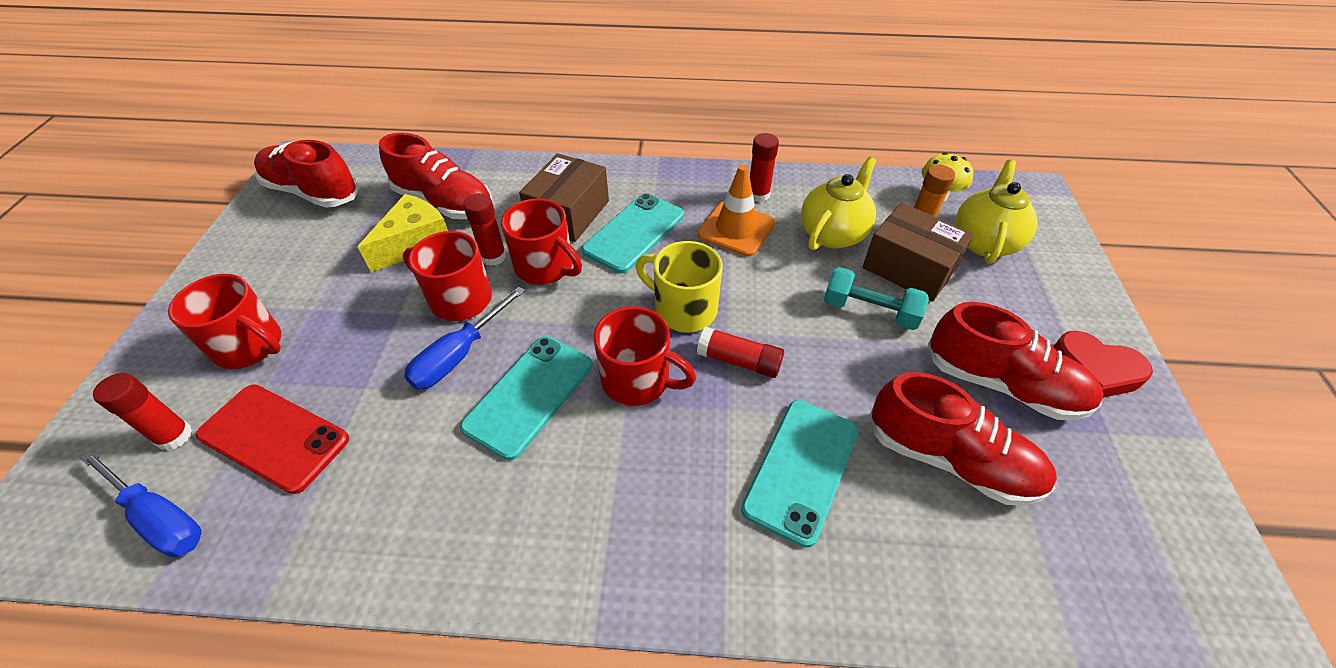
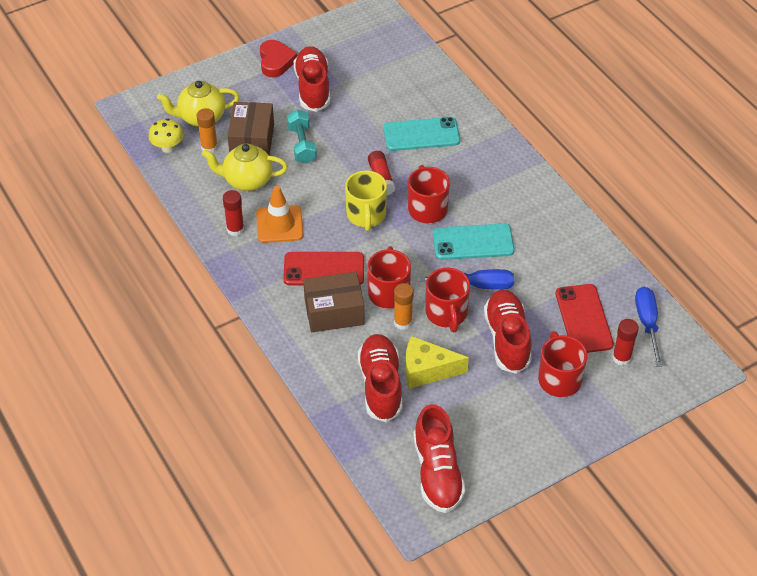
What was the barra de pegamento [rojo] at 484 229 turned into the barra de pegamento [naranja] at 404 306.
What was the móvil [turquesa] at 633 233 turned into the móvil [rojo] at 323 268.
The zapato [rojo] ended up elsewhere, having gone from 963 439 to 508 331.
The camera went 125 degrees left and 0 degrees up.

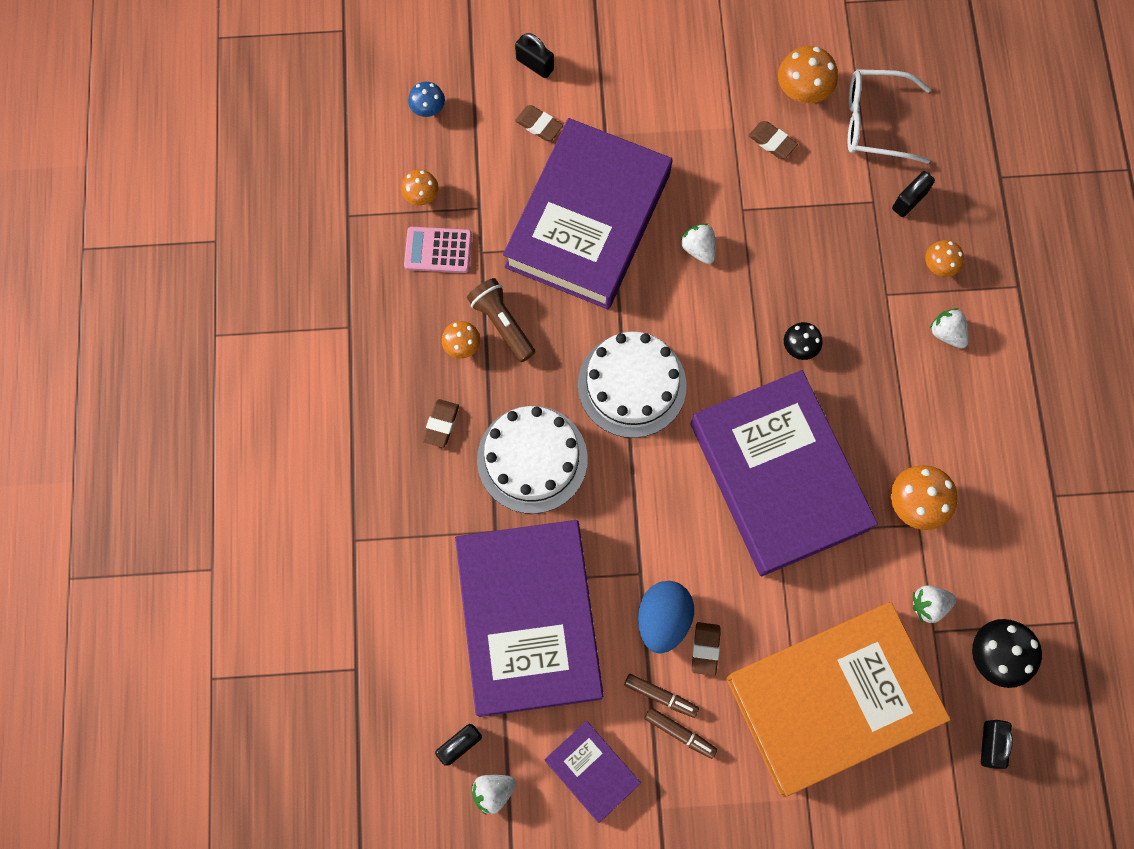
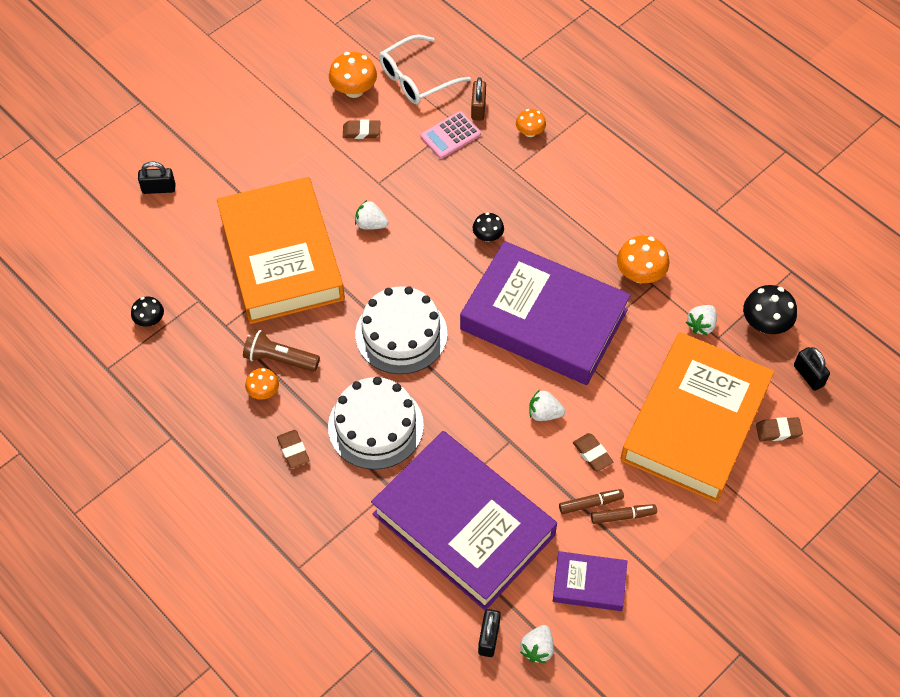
The second view lost the seta [azul] at 426 99.
The goma de borrar [marrón] ended up elsewhere, having gone from 539 123 to 779 429.
What was the libro [morado] at 587 213 turned into the libro [naranja] at 281 250.
What was the seta [naranja] at 420 187 turned into the seta [negro] at 147 311.
What was the candado [negro] at 913 194 turned into the candado [marrón] at 478 99.
The calculadora [rosa] ended up elsewhere, having gone from 438 250 to 451 135.
The fresa [blanco] ended up elsewhere, having gone from 949 328 to 547 405.
The second view lost the huevo [azul] at 666 617.
The camera went 40 degrees left and 15 degrees down.

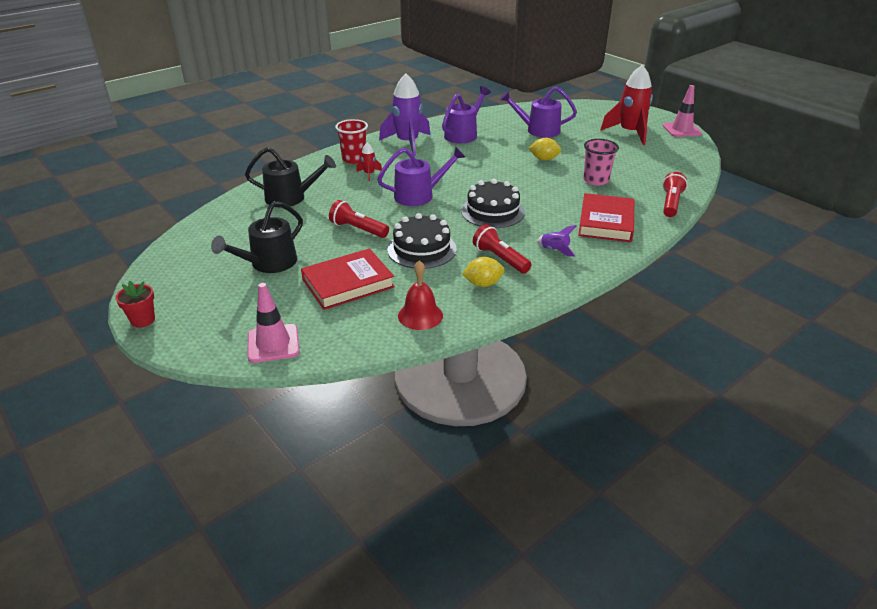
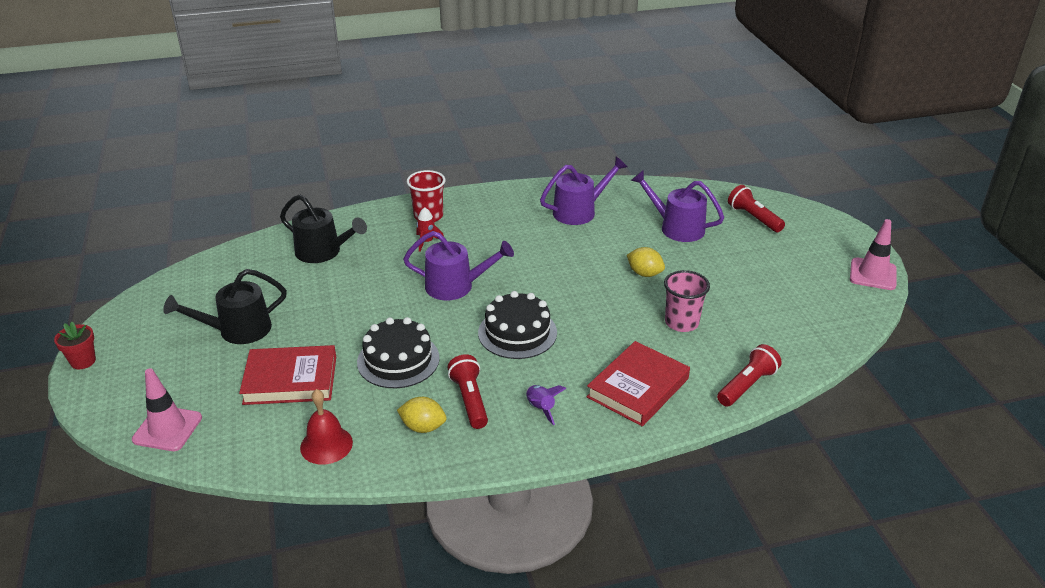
The second view lost the cohete [rojo] at 626 105.
The second view lost the cohete [morado] at 404 115.
The lámpara de mano [rojo] ended up elsewhere, having gone from 359 219 to 756 208.
The camera went 25 degrees right and 0 degrees up.

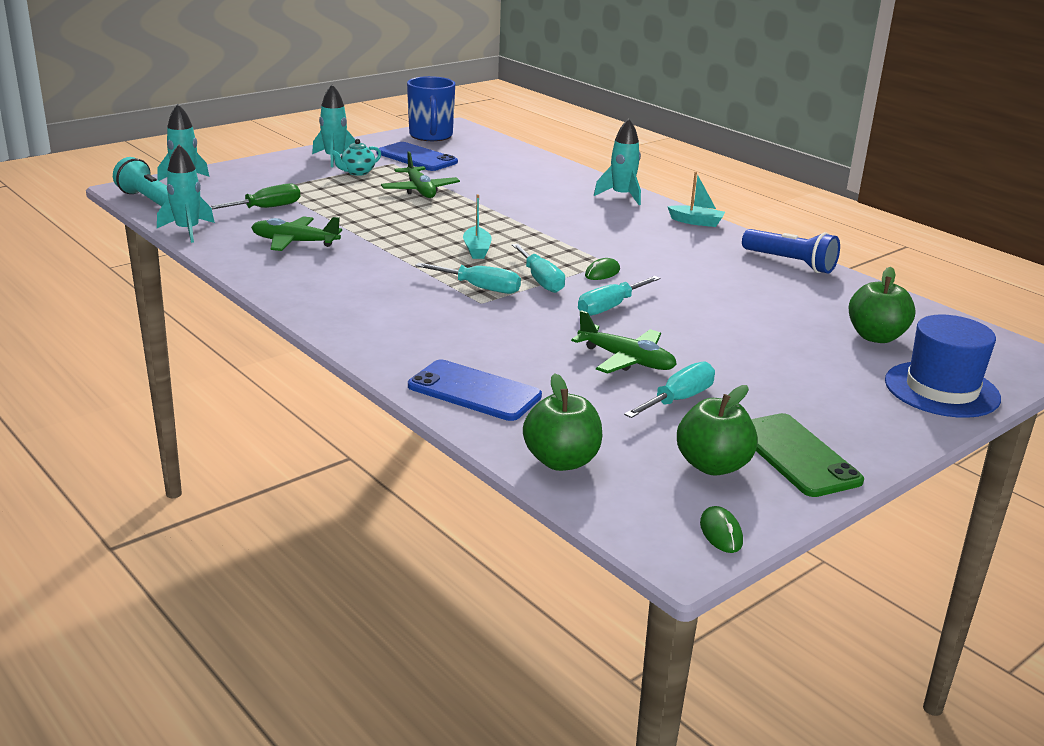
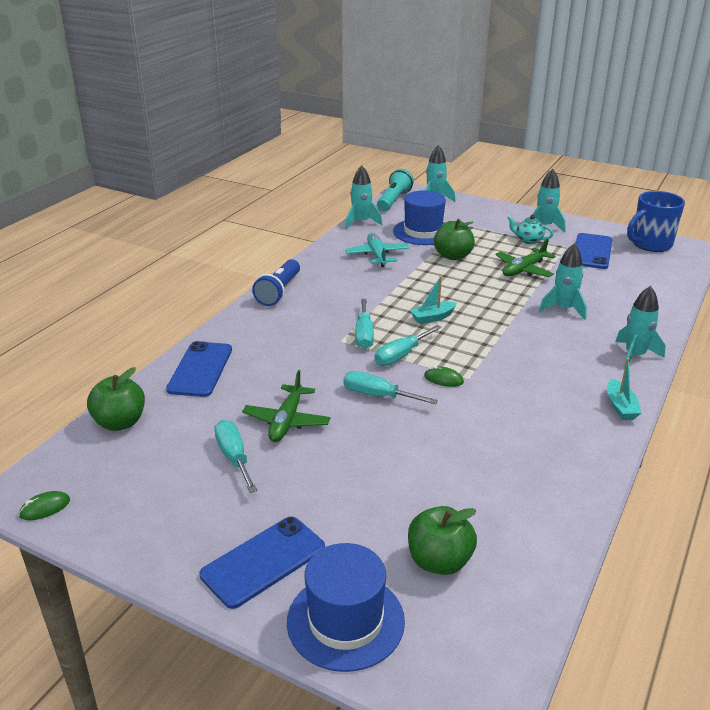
Where the destornillador [verde] stood at 255 196, the sombrero [azul] came to stand at 419 217.
What was the avión [verde] at 296 233 turned into the avión [turquesa] at 377 250.
The lámpara de mano [azul] ended up elsewhere, having gone from 791 251 to 276 282.
The destornillador [turquesa] at 669 390 ended up facing another way, 135 degrees counterclockwise from before.
The manzana [verde] ended up elsewhere, having gone from 717 430 to 454 239.
The second view lost the móvil [verde] at 807 455.
The second view gained the cohete [turquesa] at 563 282.
The second view gained the móvil [azul] at 262 562.
The camera went 70 degrees right and 5 degrees up.

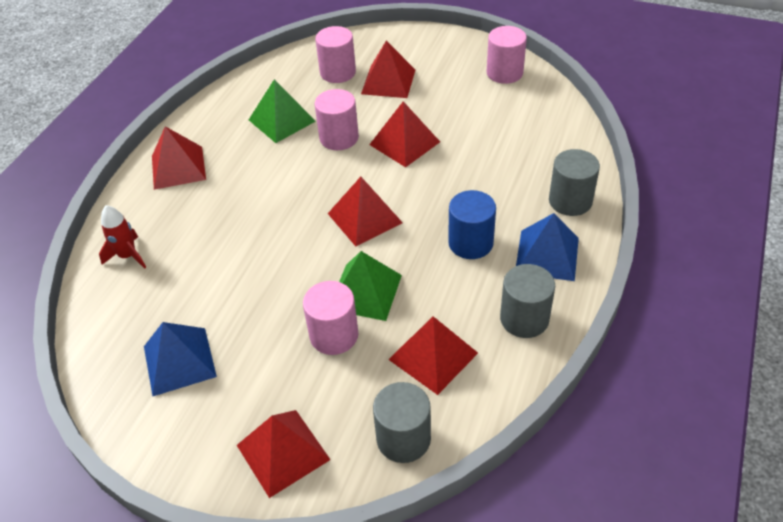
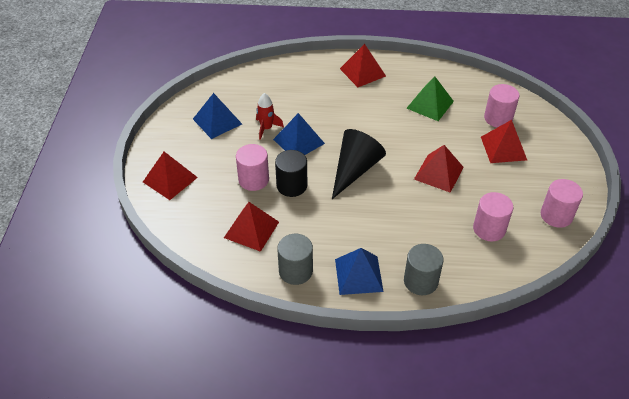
The cilindro [rosa] ended up elsewhere, having gone from 337 119 to 493 216.
Where the pirámide [rojo] stood at 365 211, the cono [negro] came to stand at 359 164.
The second view lost the cilindro [azul] at 472 224.
The cohete [rojo] ended up elsewhere, having gone from 122 237 to 270 116.
Where the pirámide [verde] stood at 370 286, the cilindro [negro] came to stand at 291 173.
The second view lost the cilindro [gris] at 402 422.
The second view gained the pirámide [azul] at 299 134.
The camera went 70 degrees right and 0 degrees up.

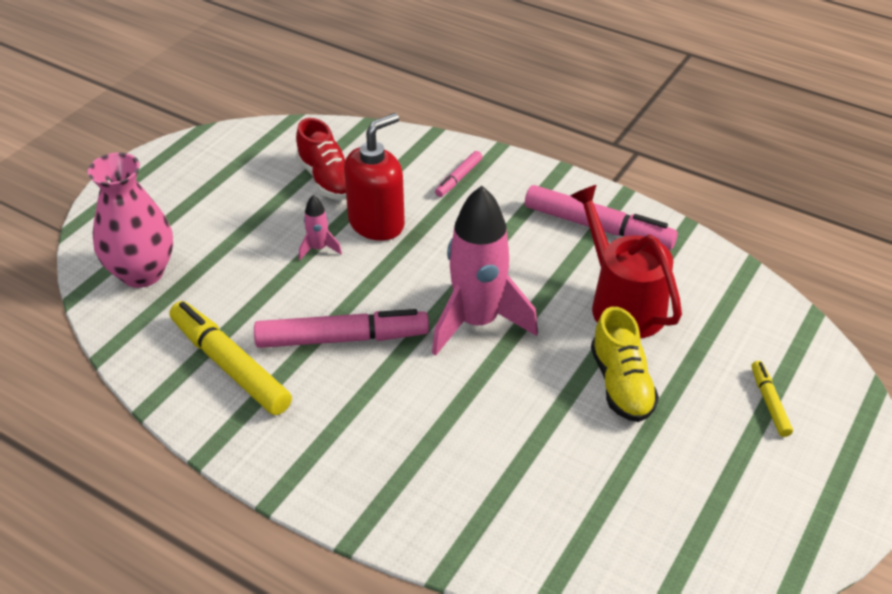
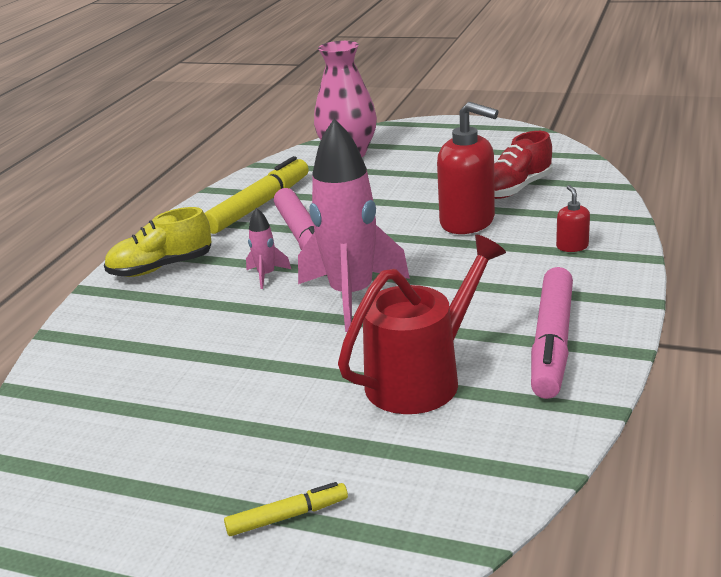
Where the rotulador [rosa] stood at 458 174, the dispensador de jabón [rojo] came to stand at 573 218.
The cohete [rosa] ended up elsewhere, having gone from 320 227 to 268 248.
The zapato [amarillo] ended up elsewhere, having gone from 625 364 to 158 242.
The camera went 80 degrees right and 15 degrees down.

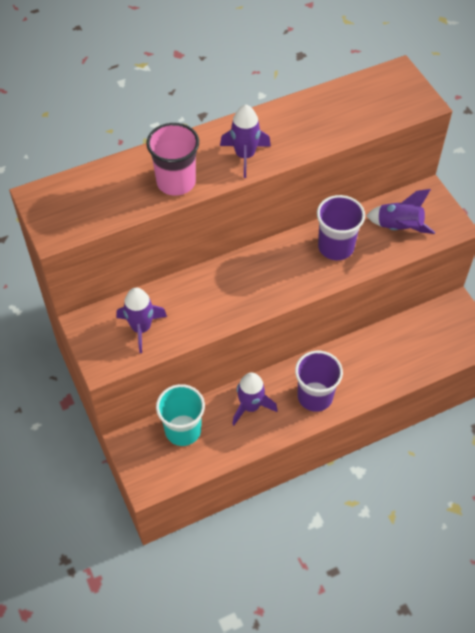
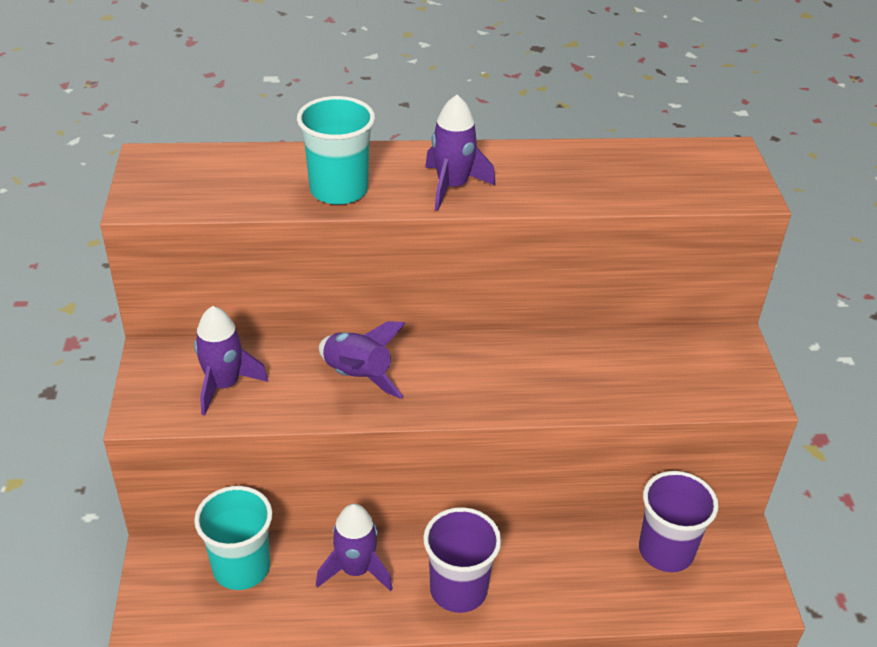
What was the vaso [rosa] at 172 159 turned into the vaso [turquesa] at 336 150.
The cohete [morado] ended up elsewhere, having gone from 400 211 to 362 360.
The vaso [morado] ended up elsewhere, having gone from 341 227 to 679 521.
The camera went 20 degrees right and 15 degrees down.

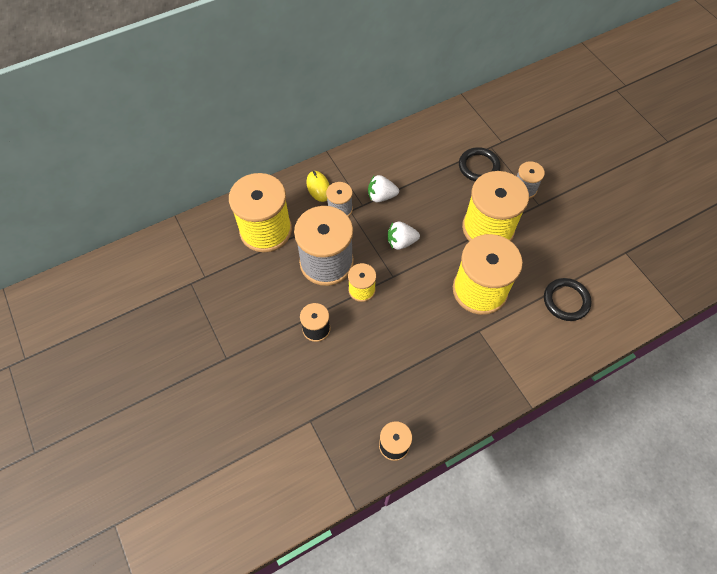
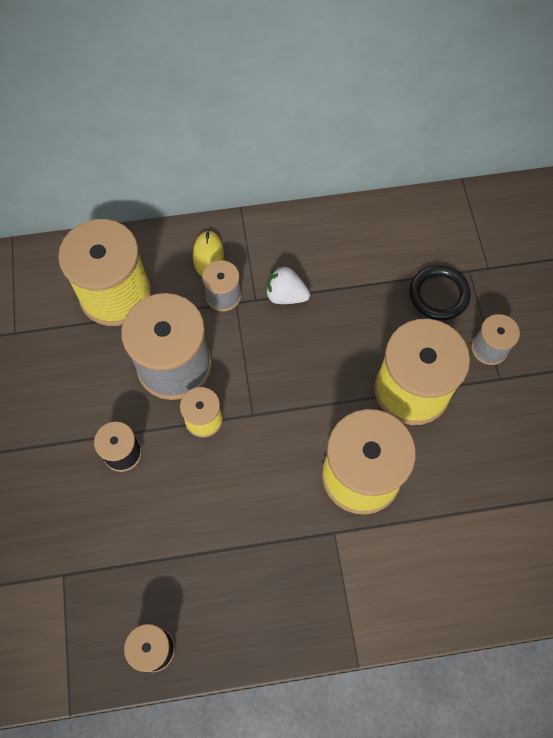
The second view lost the fresa [blanco] at 404 235.
The second view lost the anillo [negro] at 568 299.
The camera went 20 degrees right and 5 degrees up.

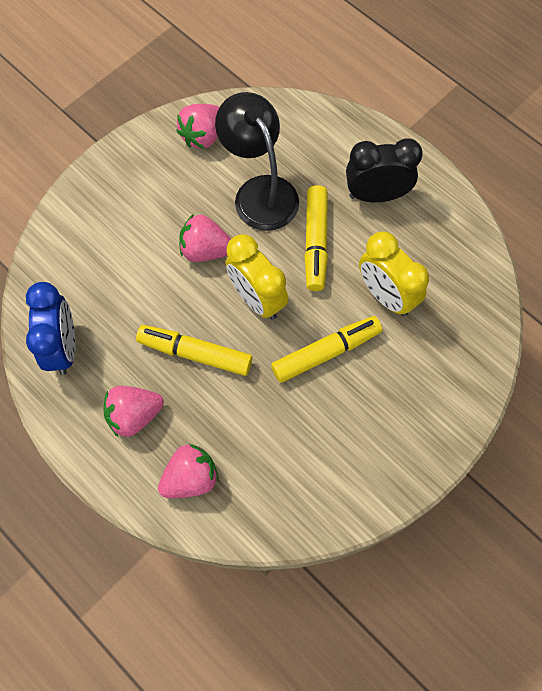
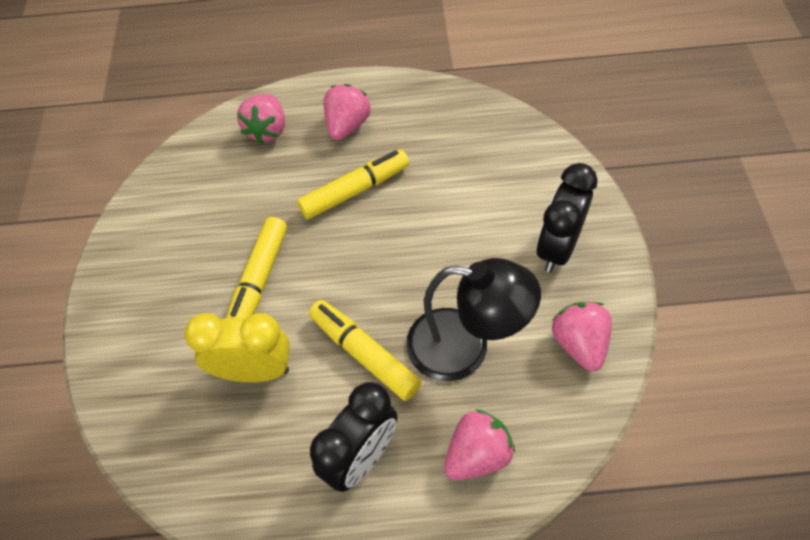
The fresa [rosa] ended up elsewhere, having gone from 205 238 to 479 444.
The second view lost the despertador [amarillo] at 256 277.
The second view lost the despertador [azul] at 50 328.
The second view gained the despertador [negro] at 567 217.
The camera went 135 degrees right and 10 degrees down.

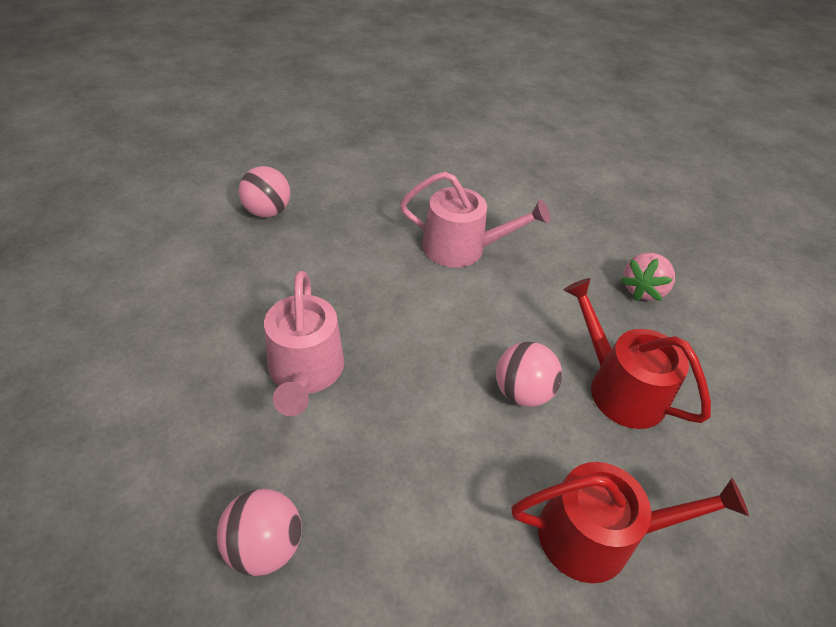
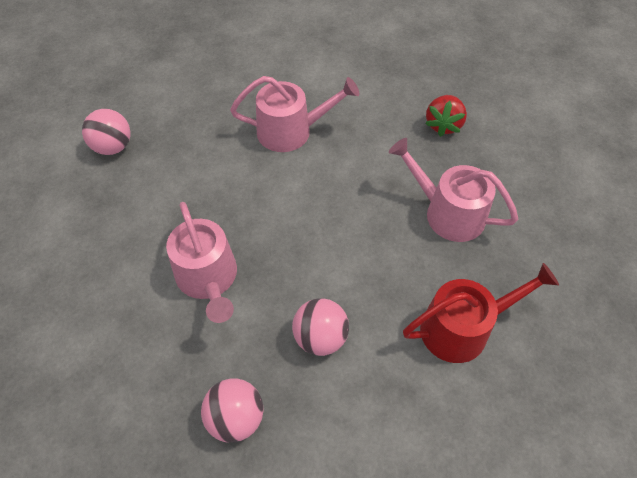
What was the fresa [rosa] at 647 277 turned into the fresa [rojo] at 446 116.
What was the regadera [rojo] at 637 353 turned into the regadera [rosa] at 453 190.
The pelota [rosa] ended up elsewhere, having gone from 529 374 to 320 327.
The camera went 15 degrees left and 10 degrees up.

